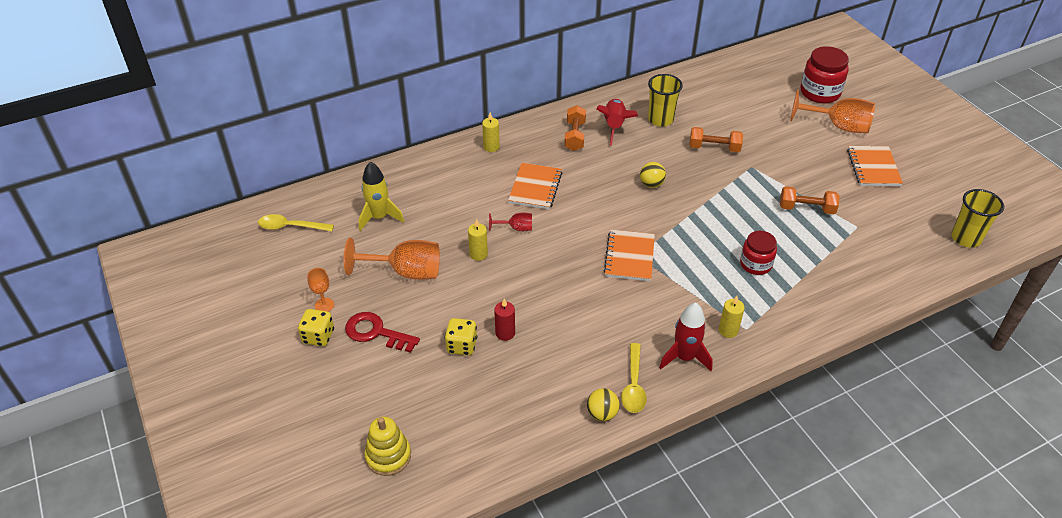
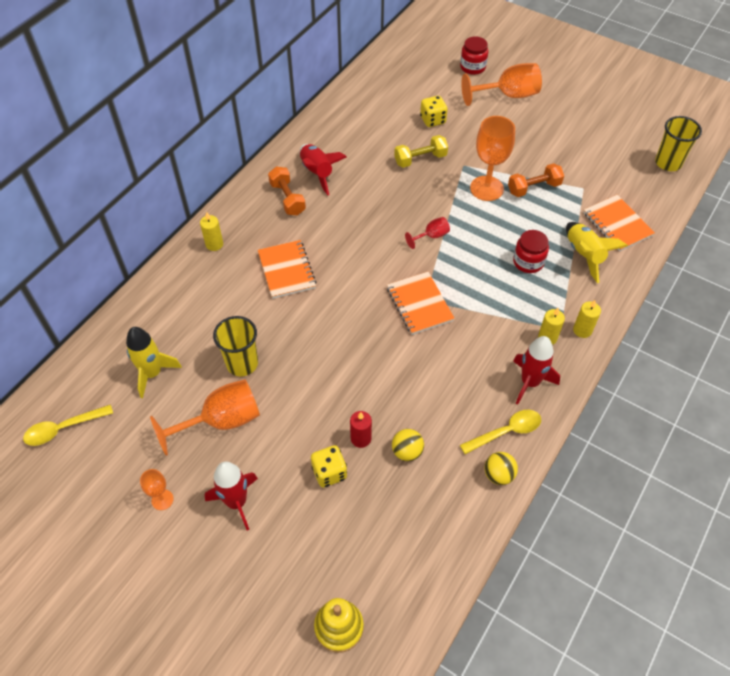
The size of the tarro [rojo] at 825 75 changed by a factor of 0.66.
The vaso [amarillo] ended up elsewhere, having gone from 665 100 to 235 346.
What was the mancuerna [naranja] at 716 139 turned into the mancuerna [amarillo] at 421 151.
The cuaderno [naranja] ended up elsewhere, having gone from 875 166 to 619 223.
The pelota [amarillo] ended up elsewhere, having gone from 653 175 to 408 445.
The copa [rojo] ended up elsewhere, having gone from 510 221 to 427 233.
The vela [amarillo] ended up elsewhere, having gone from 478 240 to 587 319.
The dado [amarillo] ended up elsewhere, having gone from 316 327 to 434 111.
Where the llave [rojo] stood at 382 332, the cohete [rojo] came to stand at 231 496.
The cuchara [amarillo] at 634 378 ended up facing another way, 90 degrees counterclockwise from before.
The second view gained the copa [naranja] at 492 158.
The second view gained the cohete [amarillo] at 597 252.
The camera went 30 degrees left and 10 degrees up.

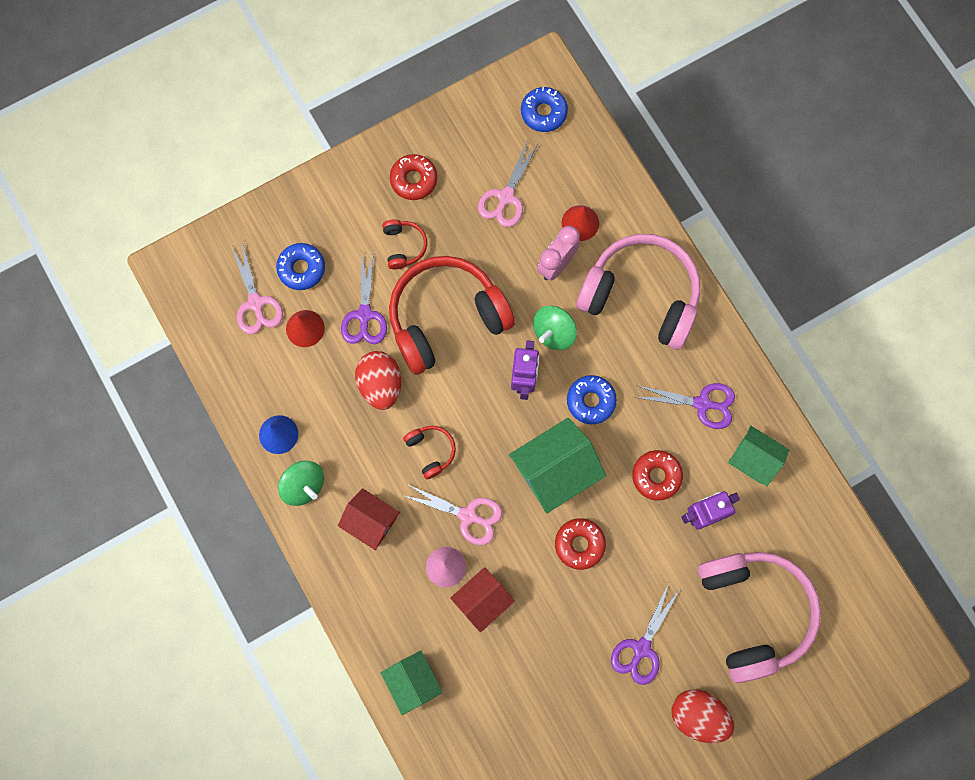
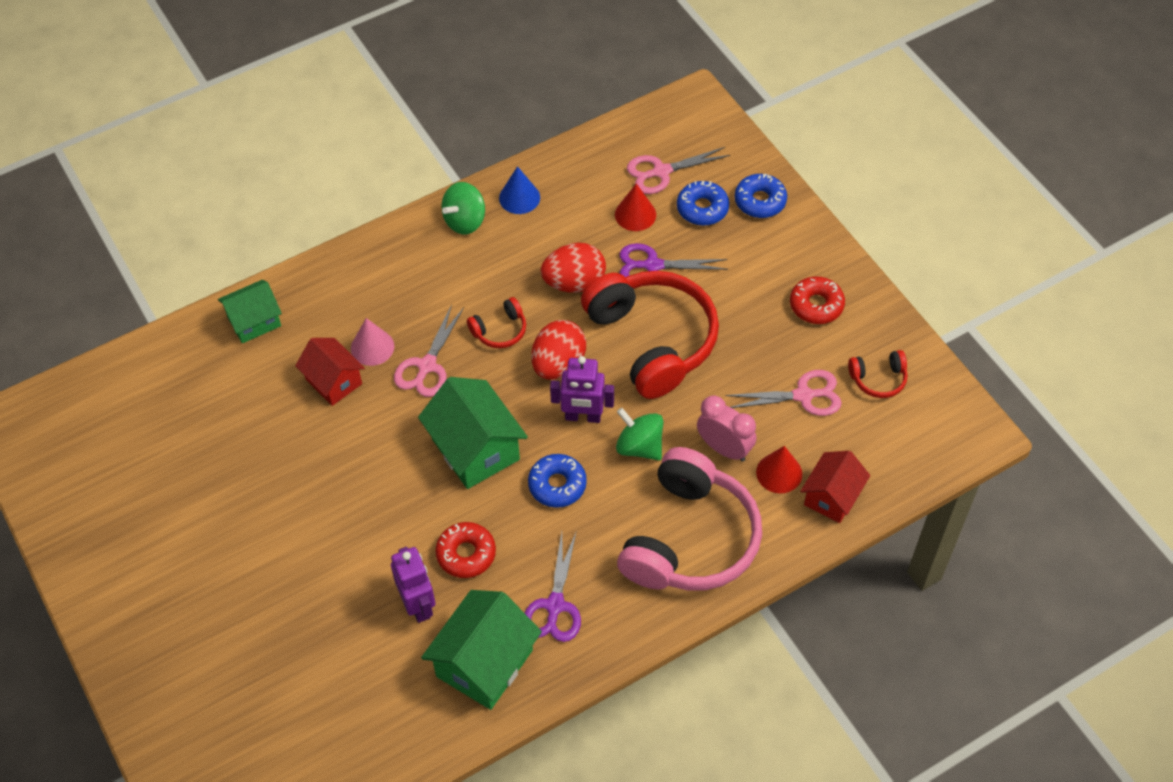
The rosquilla [azul] ended up elsewhere, having gone from 544 109 to 761 196.
The tijeras [rosa] at 508 183 ended up facing another way, 150 degrees clockwise from before.
The auriculares [rojo] ended up elsewhere, having gone from 404 244 to 878 374.
The size of the casa [verde] at 758 456 changed by a factor of 1.56.
The casa [rojo] ended up elsewhere, having gone from 369 519 to 835 487.
The second view lost the rosquilla [rojo] at 580 544.
The second view lost the auriculares [rosa] at 759 617.
The second view lost the tijeras [morado] at 645 634.
The huevo [rojo] ended up elsewhere, having gone from 703 716 to 558 350.
The camera went 90 degrees right and 20 degrees down.

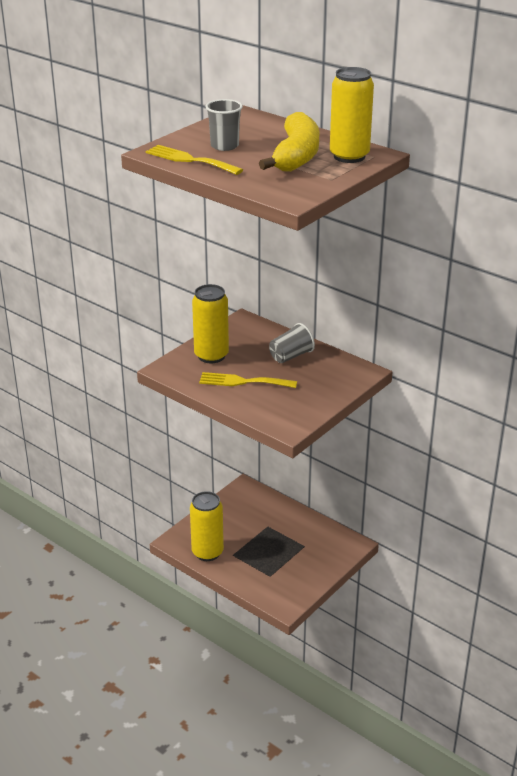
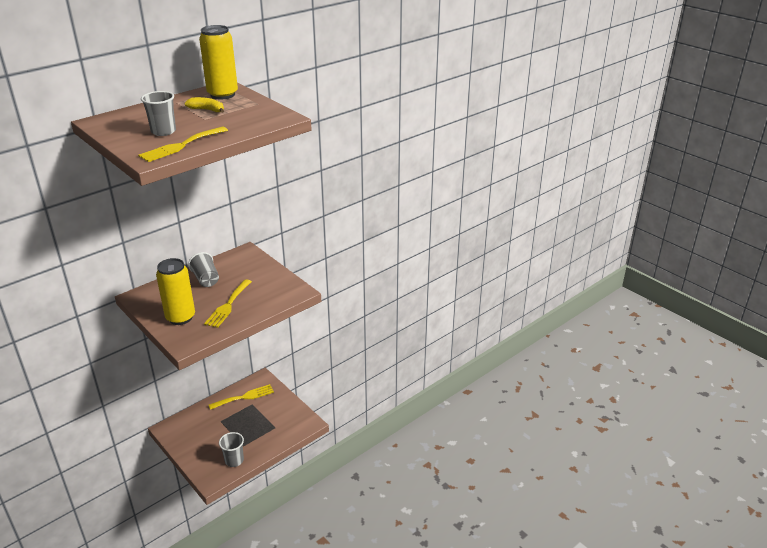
The size of the plátano [amarillo] at 289 142 changed by a factor of 0.46.
Where the lata [amarillo] stood at 207 526, the vaso [gris] came to stand at 231 449.
The second view gained the tenedor [amarillo] at 241 397.
The camera went 80 degrees left and 0 degrees up.

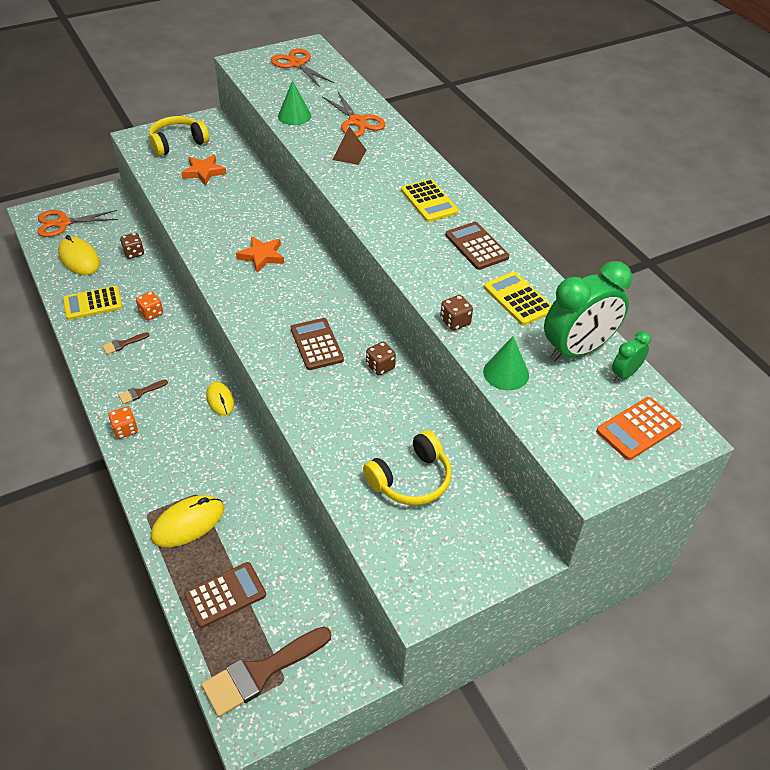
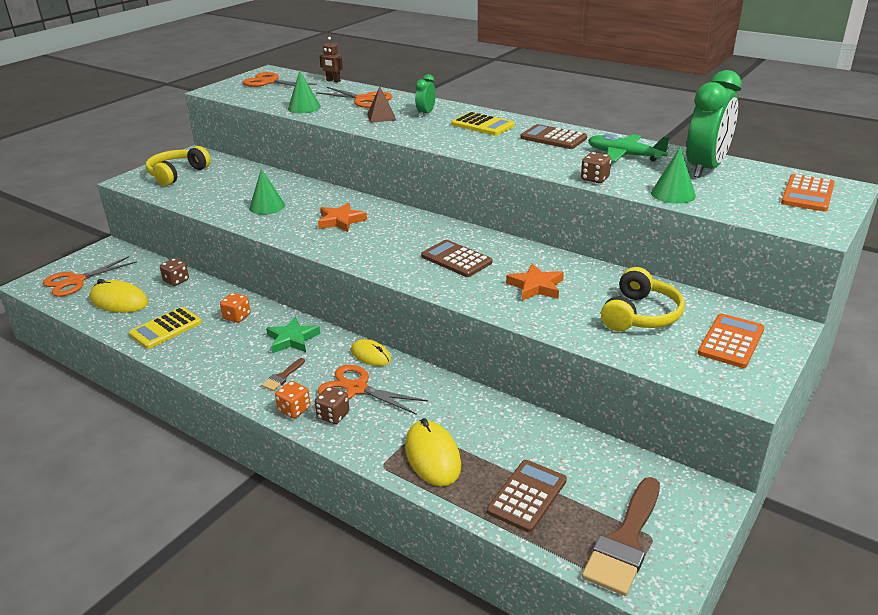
The estrella [naranja] ended up elsewhere, having gone from 203 170 to 535 282.
Where the calculadora [amarillo] stood at 518 299, the avión [verde] came to stand at 629 148.
The despertador [verde] ended up elsewhere, having gone from 631 356 to 425 95.
The second view lost the pincel [marrón] at 126 343.
The dado [marrón] ended up elsewhere, having gone from 381 359 to 332 405.
The ratón [amarillo] at 187 521 ended up facing another way, 45 degrees counterclockwise from before.
The second view gained the robot [marrón] at 331 59.
The second view gained the cono [verde] at 267 192.
The second view gained the calculadora [naranja] at 731 341.
The second view gained the estrella [verde] at 293 335.
The second view gained the tijeras [naranja] at 373 389.
The camera went 25 degrees left and 15 degrees down.

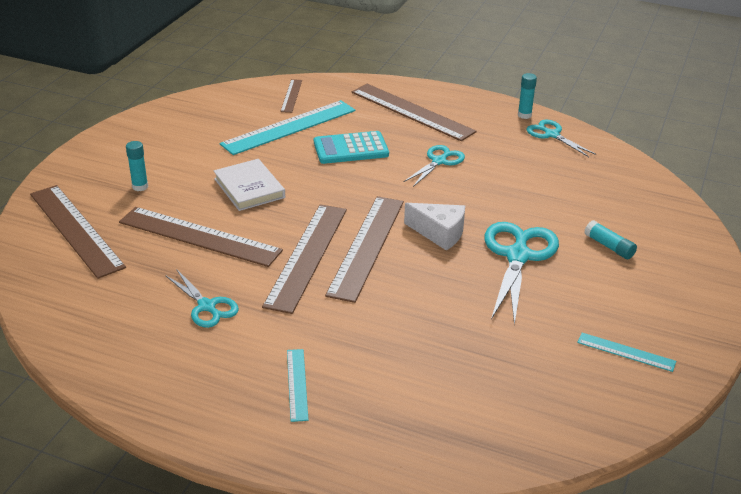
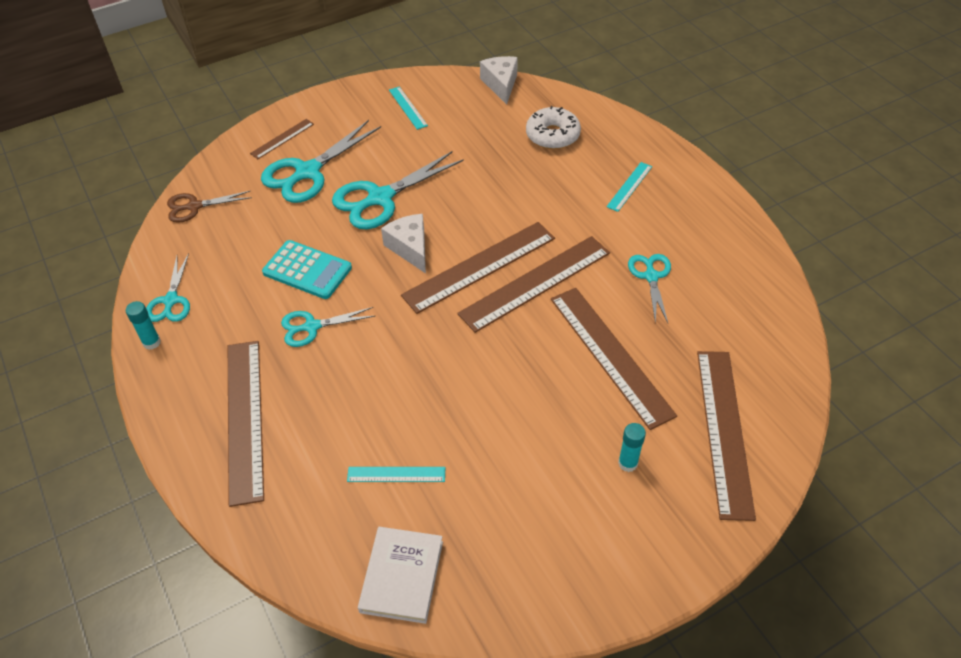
The regla [marrón] ended up elsewhere, having gone from 291 96 to 282 139.
The size of the regla [turquesa] at 287 127 changed by a factor of 0.49.
The calculadora [turquesa] ended up elsewhere, having gone from 351 147 to 307 269.
The libro [blanco] ended up elsewhere, having gone from 249 185 to 400 575.
Where the barra de pegamento [turquesa] stood at 610 239, the tijeras [turquesa] came to stand at 321 161.
The second view gained the queso [blanco] at 499 80.
The second view gained the rosquilla [blanco] at 553 127.
The second view gained the tijeras [marrón] at 209 207.
The camera went 140 degrees left and 15 degrees up.

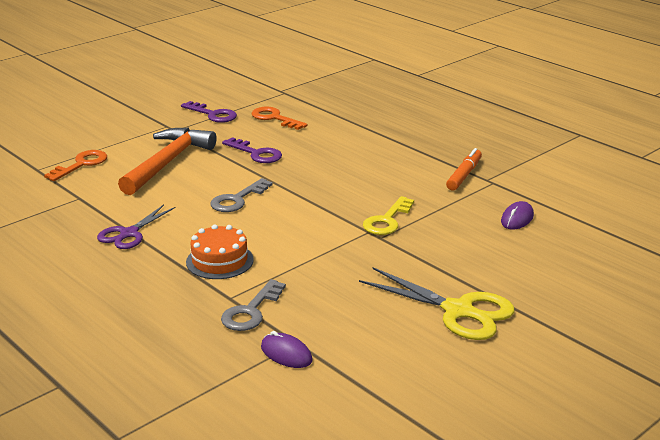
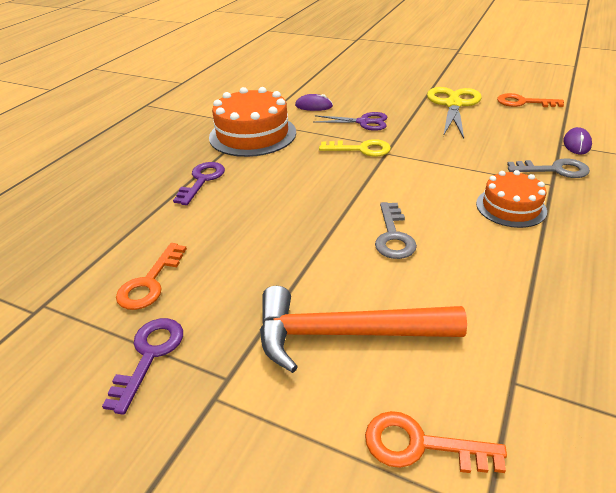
The llave [morado] ended up elsewhere, having gone from 252 150 to 199 183.
Where the rotulador [naranja] stood at 464 169, the tarta [naranja] came to stand at 252 122.
The llave [gris] at 241 195 ended up facing another way, 75 degrees clockwise from before.
The tijeras [morado] ended up elsewhere, having gone from 136 227 to 350 121.
The second view gained the llave [naranja] at 530 100.
The camera went 110 degrees left and 10 degrees up.

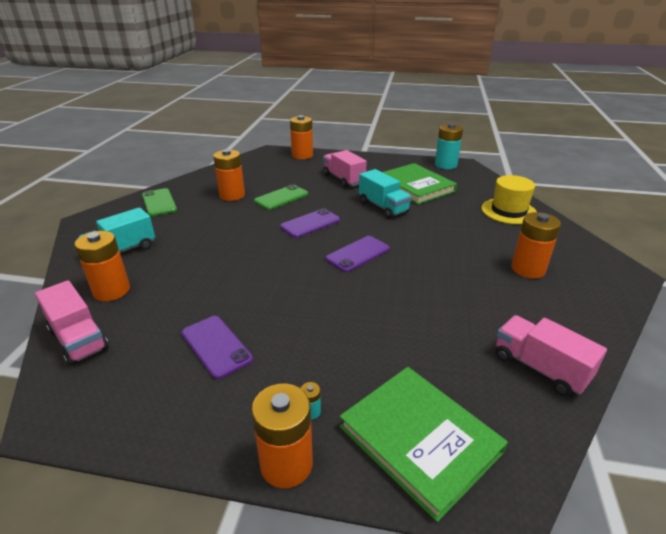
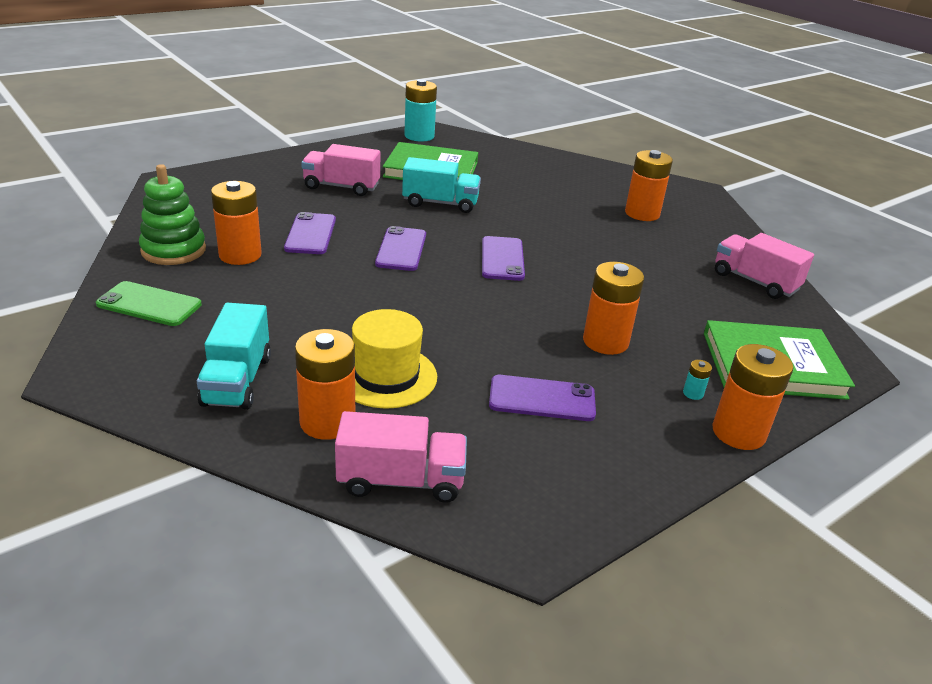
The pila [naranja] ended up elsewhere, having gone from 301 137 to 613 308.
The sombrero [amarillo] ended up elsewhere, having gone from 509 199 to 394 359.
What was the móvil [verde] at 281 197 turned into the móvil [morado] at 310 233.
The camión [rosa] at 551 355 ended up facing another way, 45 degrees clockwise from before.
The second view gained the juguete apilable [verde] at 172 214.
The camera went 50 degrees left and 0 degrees up.

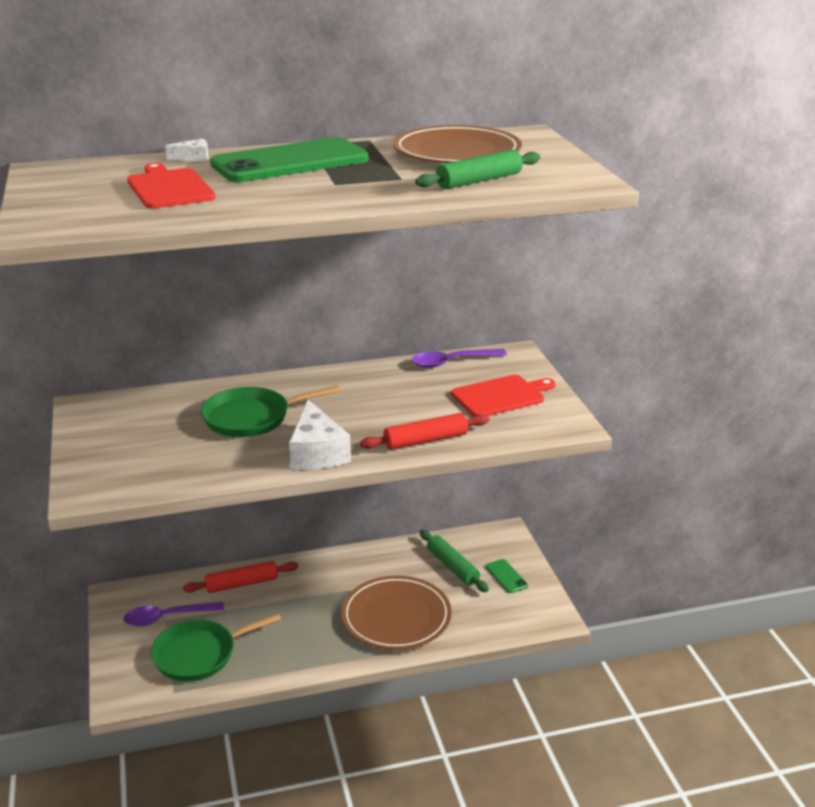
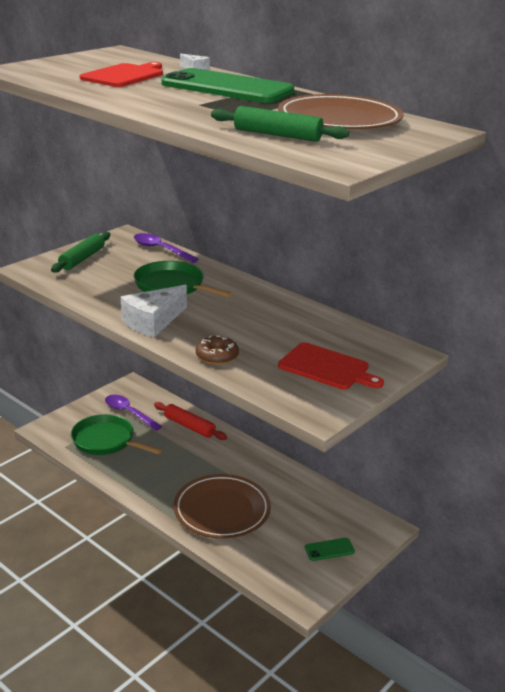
The cuchara [morado] ended up elsewhere, having gone from 459 358 to 166 248.
Where the rodillo [rojo] stood at 425 431, the rosquilla [marrón] came to stand at 217 350.
The rodillo [verde] ended up elsewhere, having gone from 454 561 to 80 252.
The móvil [verde] at 507 576 ended up facing another way, 45 degrees clockwise from before.
The camera went 55 degrees right and 0 degrees up.

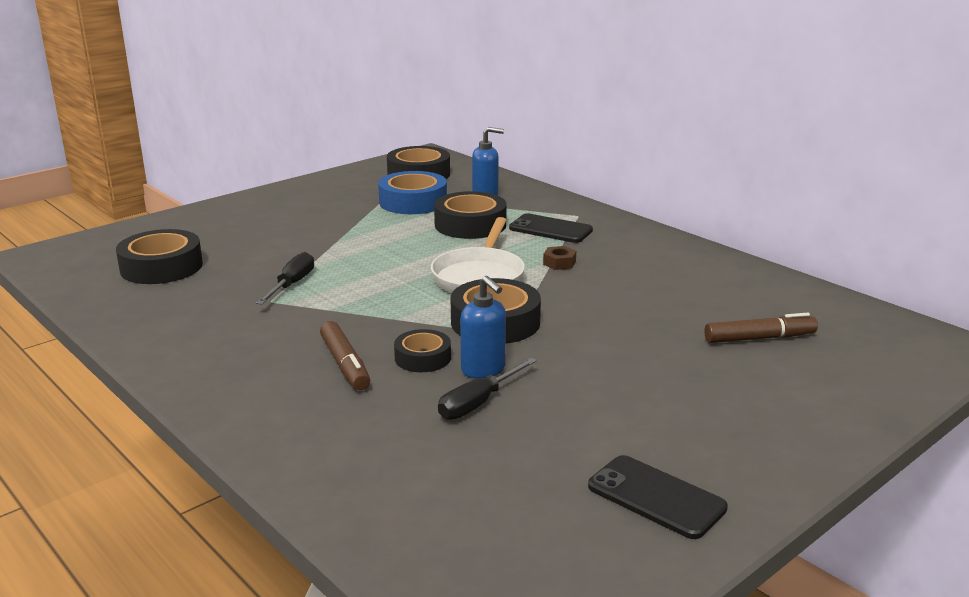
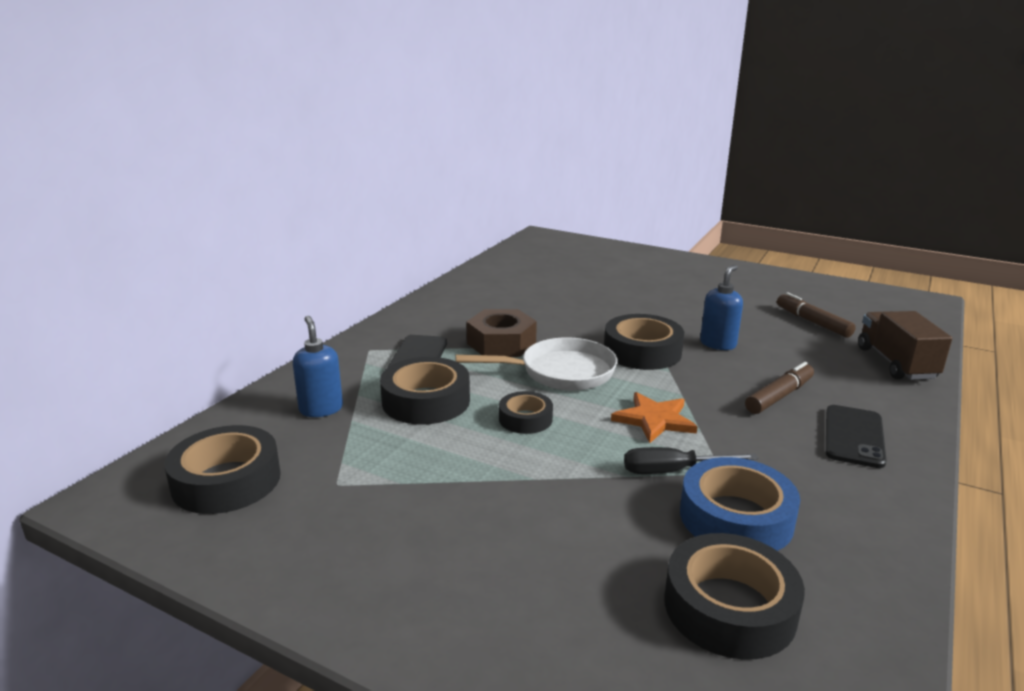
The cinta adhesiva [azul] ended up elsewhere, having gone from 412 192 to 740 504.
The size of the tuerca [marrón] at 559 258 changed by a factor of 2.11.
The rotulador [marrón] ended up elsewhere, having gone from 761 328 to 816 314.
The cinta adhesiva [negro] ended up elsewhere, having gone from 422 350 to 526 412.
The second view lost the destornillador [negro] at 487 389.
The móvil [negro] ended up elsewhere, having gone from 658 497 to 856 436.
The second view gained the camión [marrón] at 905 345.
The second view gained the estrella [naranja] at 654 417.
The camera went 110 degrees left and 0 degrees up.

